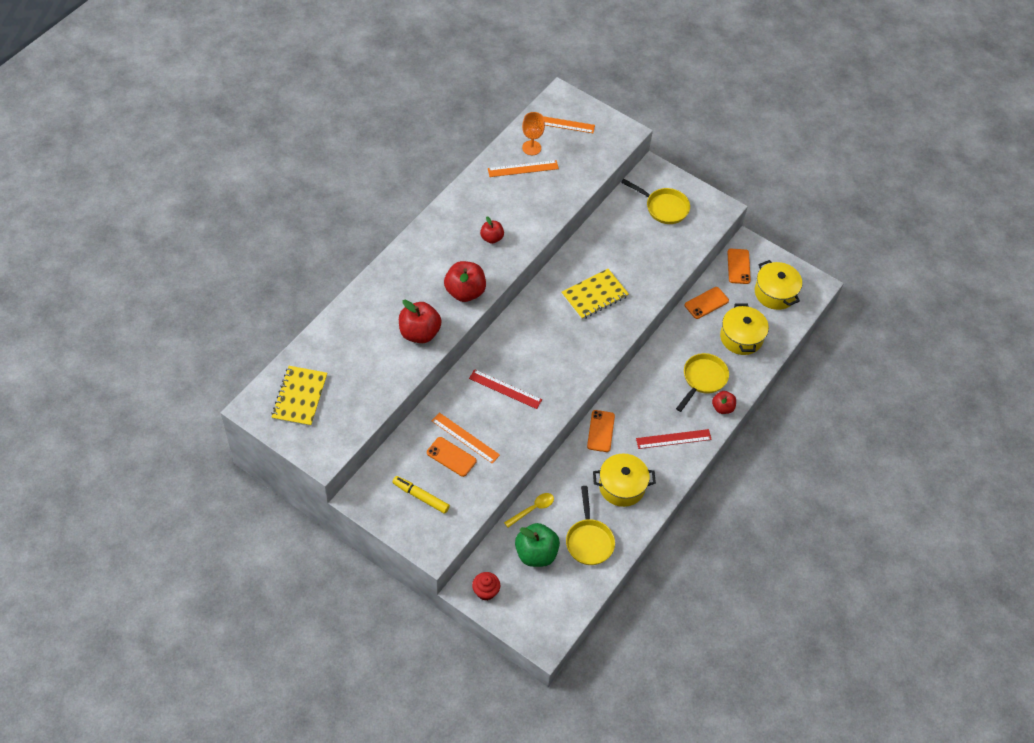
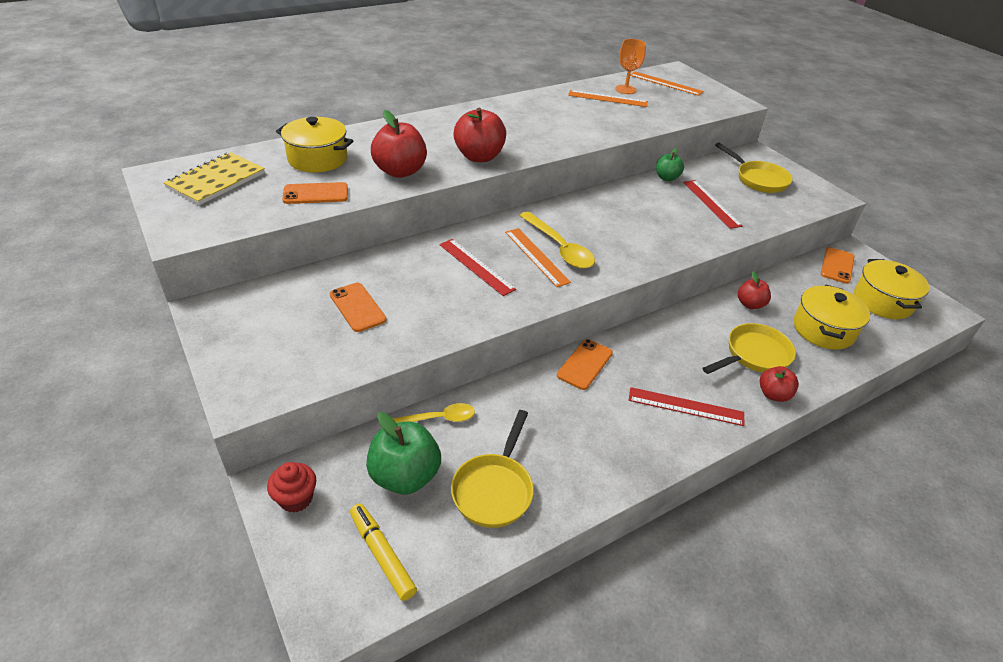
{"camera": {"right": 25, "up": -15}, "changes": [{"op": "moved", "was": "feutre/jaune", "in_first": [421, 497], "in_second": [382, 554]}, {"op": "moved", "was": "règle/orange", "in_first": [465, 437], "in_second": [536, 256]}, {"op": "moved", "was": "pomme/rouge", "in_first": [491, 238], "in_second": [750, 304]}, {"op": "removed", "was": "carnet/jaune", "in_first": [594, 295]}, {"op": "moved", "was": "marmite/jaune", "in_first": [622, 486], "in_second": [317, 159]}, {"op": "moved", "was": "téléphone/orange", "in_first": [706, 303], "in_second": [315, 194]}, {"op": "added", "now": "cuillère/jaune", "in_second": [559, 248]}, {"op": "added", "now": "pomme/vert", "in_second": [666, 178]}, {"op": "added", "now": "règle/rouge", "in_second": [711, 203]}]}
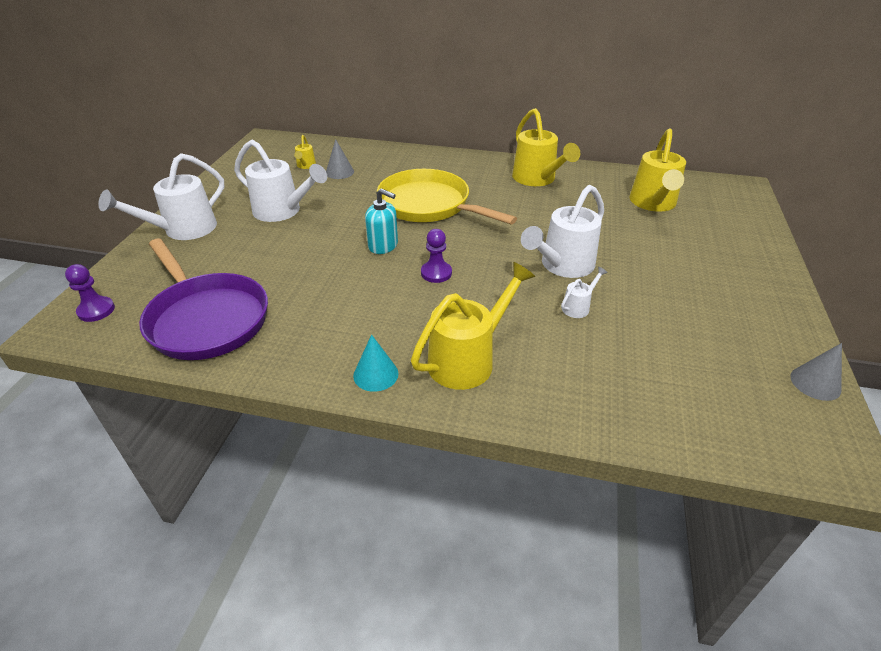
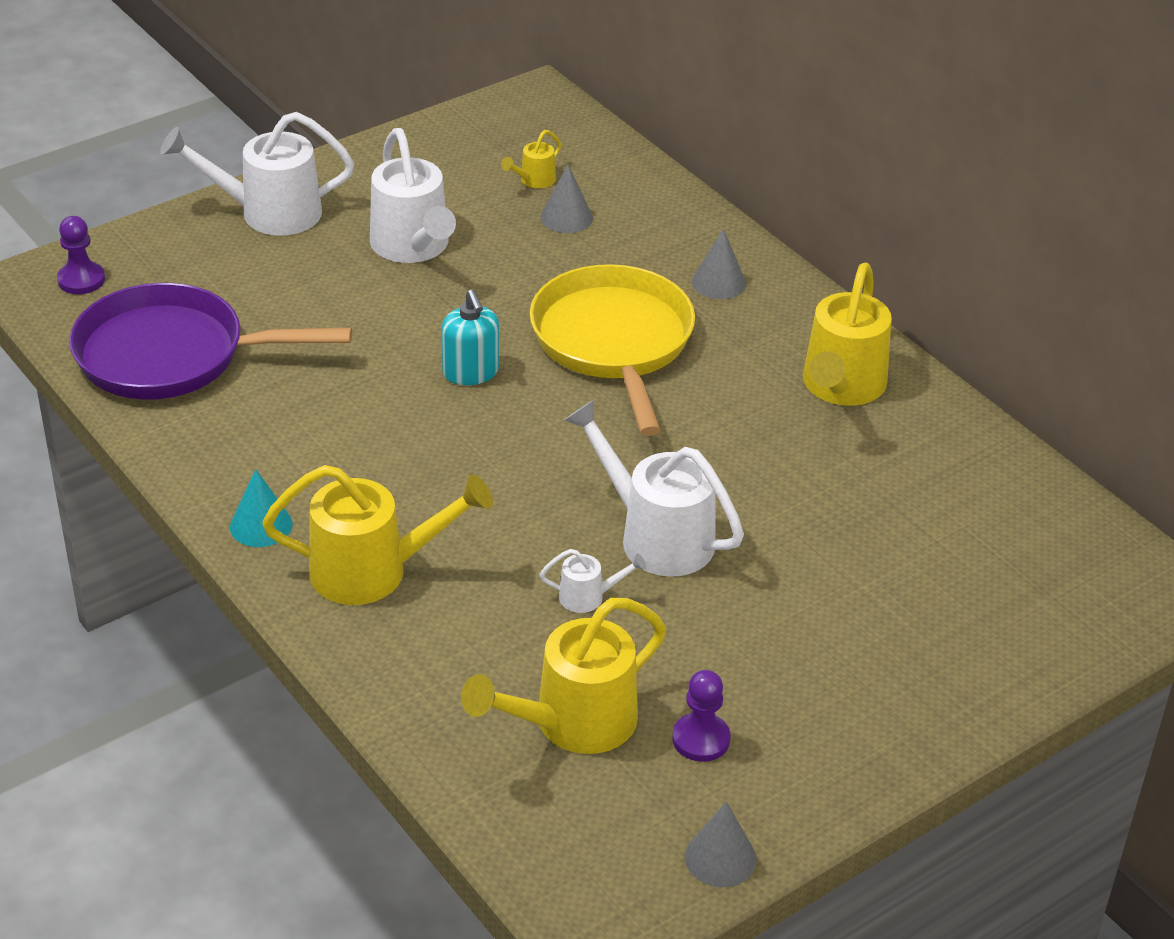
{"camera": {"right": 40, "up": 0}, "changes": [{"op": "turned", "was": "poêle/violet", "in_first": [206, 318], "in_second": [172, 355], "clockwise": 90}, {"op": "moved", "was": "pion/violet", "in_first": [436, 273], "in_second": [701, 739]}, {"op": "turned", "was": "arrosoir/blanc", "in_first": [562, 266], "in_second": [656, 536], "clockwise": 45}, {"op": "moved", "was": "arrosoir/jaune", "in_first": [653, 204], "in_second": [572, 723]}, {"op": "added", "now": "cône/gris", "in_second": [719, 282]}]}
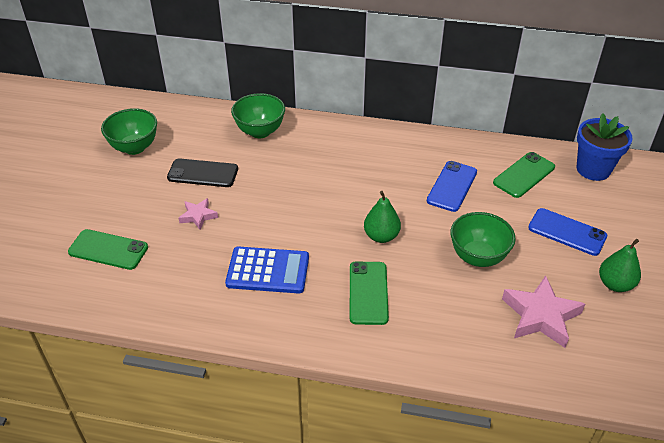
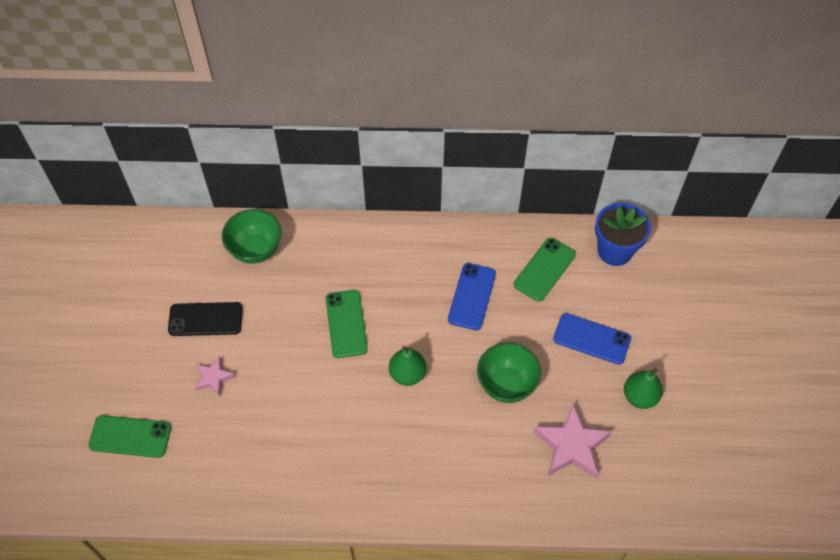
{"camera": {"right": -10, "up": 15}, "changes": [{"op": "removed", "was": "bol/vert", "in_first": [134, 147]}, {"op": "removed", "was": "calculatrice/bleu", "in_first": [268, 271]}, {"op": "moved", "was": "téléphone/vert", "in_first": [368, 293], "in_second": [346, 324]}]}
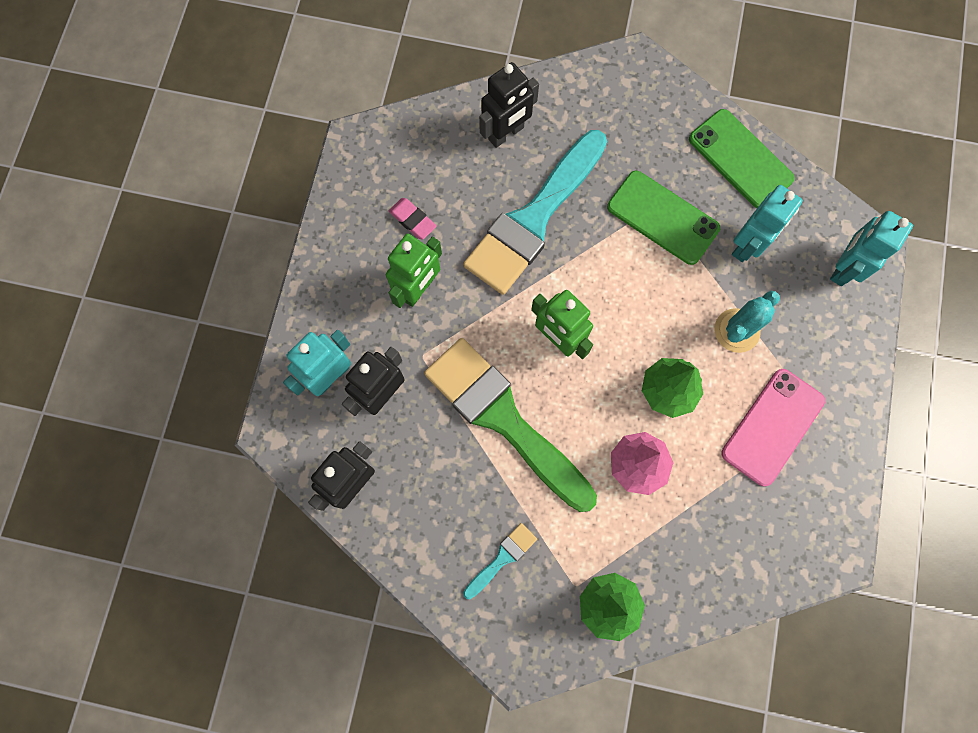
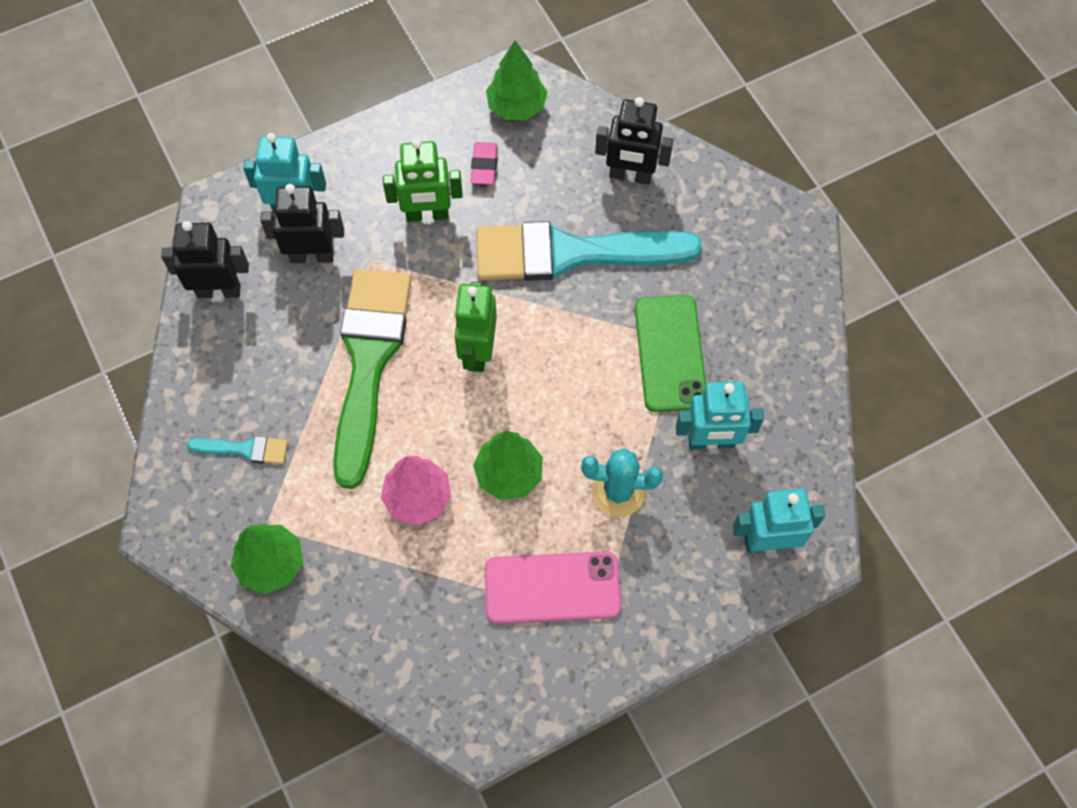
{"camera": {"right": 50, "up": -10}, "changes": [{"op": "removed", "was": "téléphone/vert", "in_first": [740, 159]}, {"op": "added", "now": "arbre/vert", "in_second": [516, 106]}]}
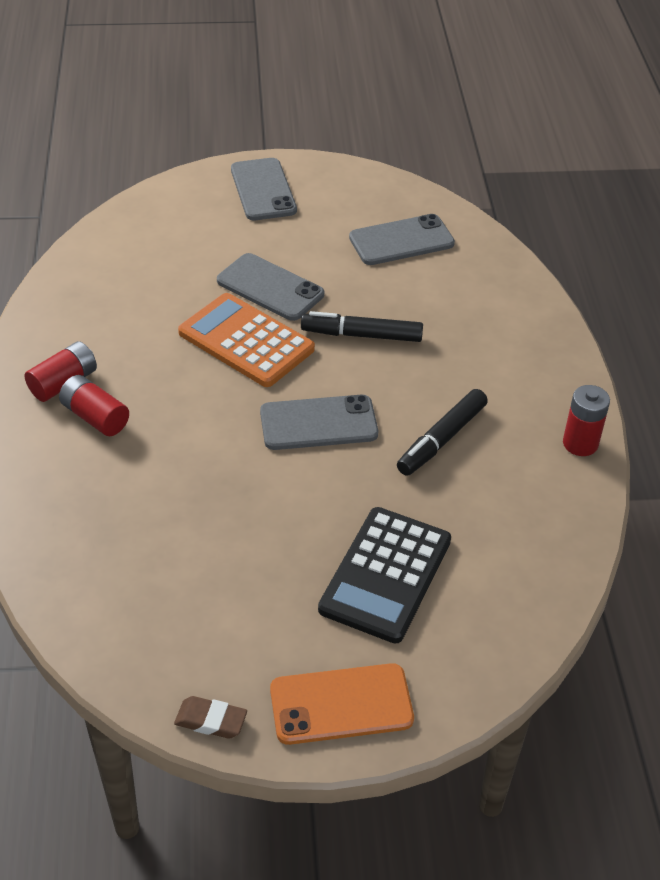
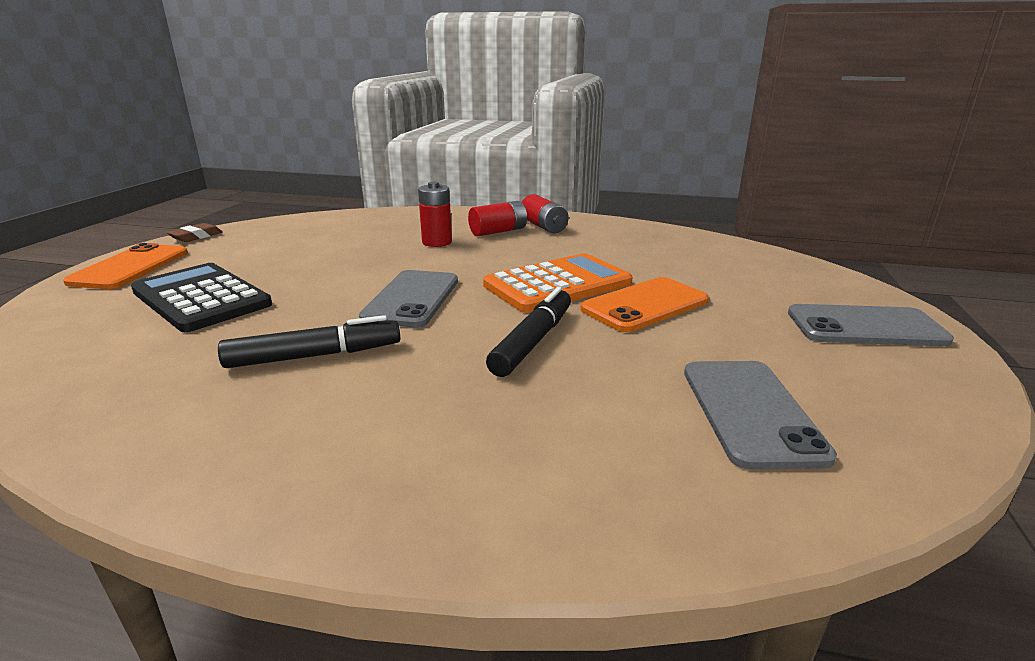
{"camera": {"right": 110, "up": -20}, "changes": [{"op": "recoloured", "was": "téléphone/gris", "now": "téléphone/orange", "in_first": [270, 287], "in_second": [645, 305]}, {"op": "turned", "was": "feutre/noir", "in_first": [441, 439], "in_second": [315, 356], "clockwise": 105}, {"op": "moved", "was": "pile/rouge", "in_first": [580, 443], "in_second": [437, 242]}]}
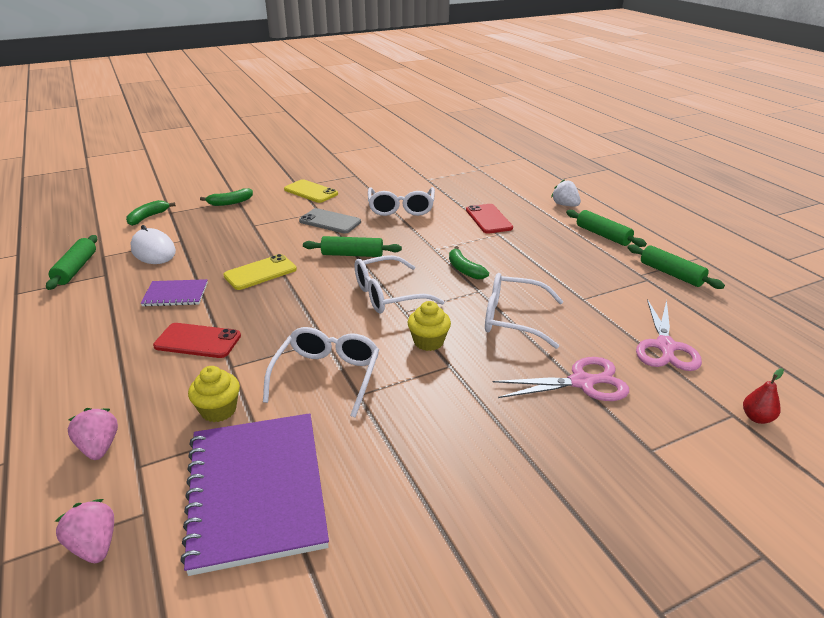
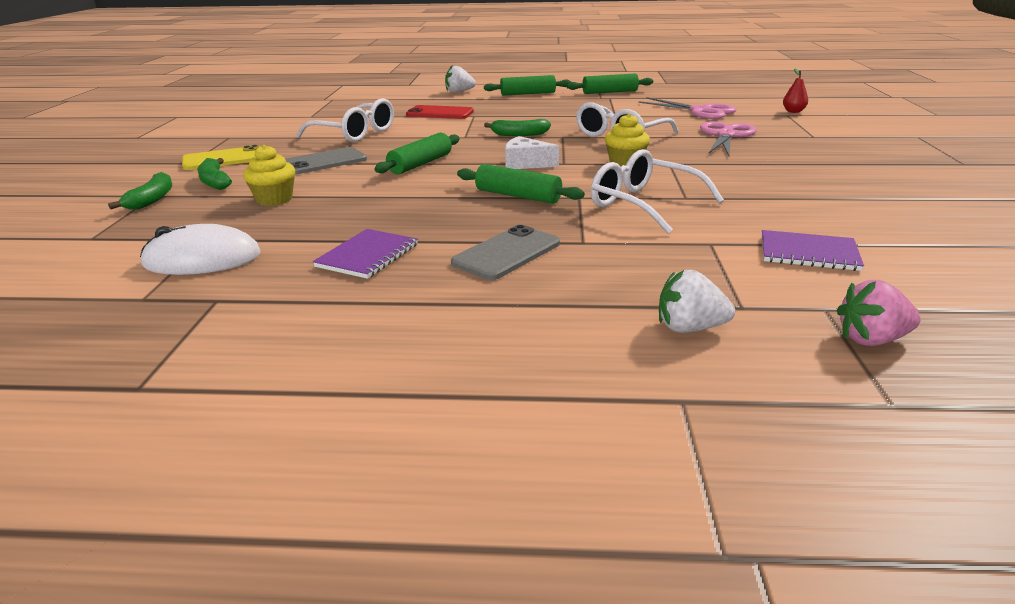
{"camera": {"right": -60, "up": -5}, "changes": [{"op": "moved", "was": "rouleau à pâtisserie/vert", "in_first": [76, 269], "in_second": [518, 196]}, {"op": "recoloured", "was": "fraise/rose", "now": "fraise/blanc", "in_first": [99, 447], "in_second": [689, 328]}, {"op": "moved", "was": "banane/vert", "in_first": [148, 217], "in_second": [215, 182]}, {"op": "recoloured", "was": "téléphone/rouge", "now": "téléphone/gris", "in_first": [198, 341], "in_second": [506, 253]}, {"op": "resized", "was": "carnet/violet", "in_first": [257, 490], "in_second": [808, 253], "ratio": 0.48}, {"op": "moved", "was": "muffin/jaune", "in_first": [218, 410], "in_second": [274, 199]}, {"op": "removed", "was": "téléphone/jaune", "in_first": [260, 272]}, {"op": "replaced", "was": "lunettes/blanc", "now": "fromage/blanc", "in_first": [388, 295], "in_second": [525, 163]}]}
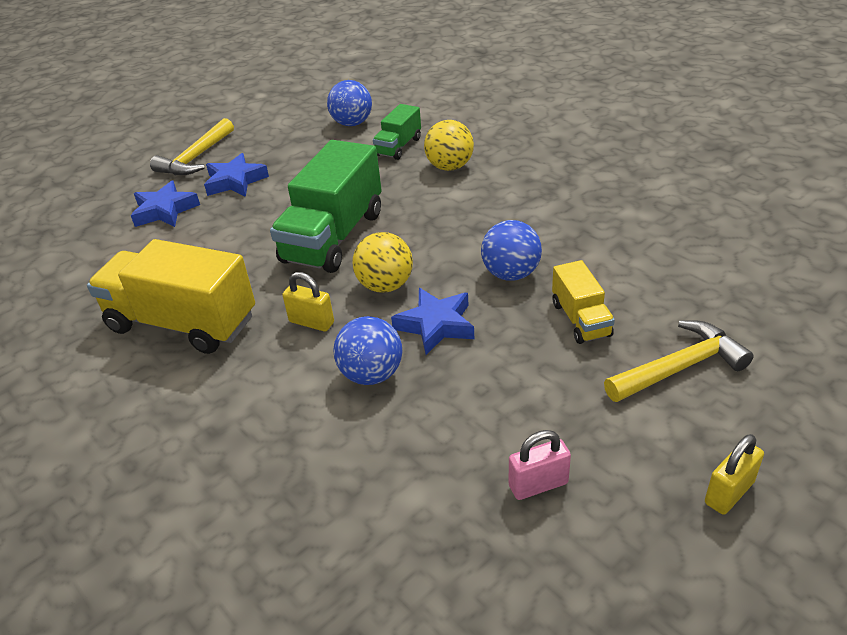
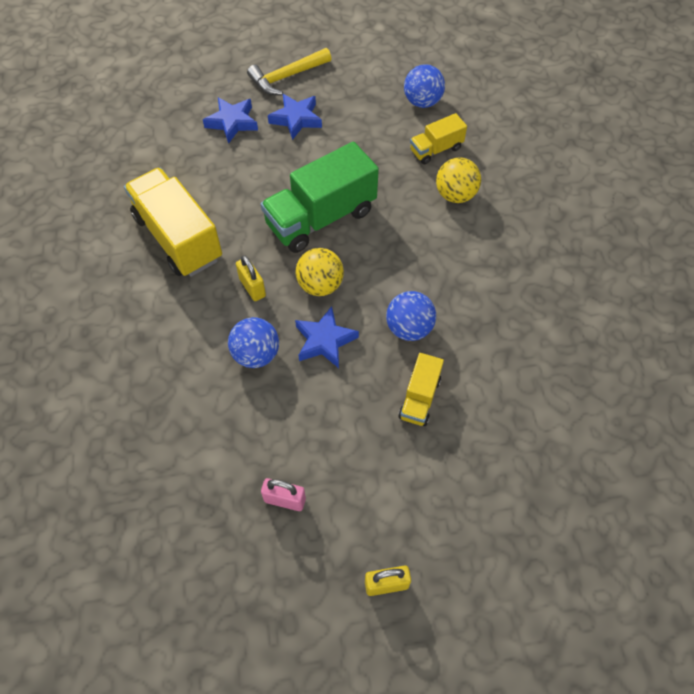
{"camera": {"right": 30, "up": 20}, "changes": [{"op": "recoloured", "was": "camion/vert", "now": "camion/jaune", "in_first": [398, 146], "in_second": [436, 149]}, {"op": "removed", "was": "marteau/jaune", "in_first": [680, 367]}]}
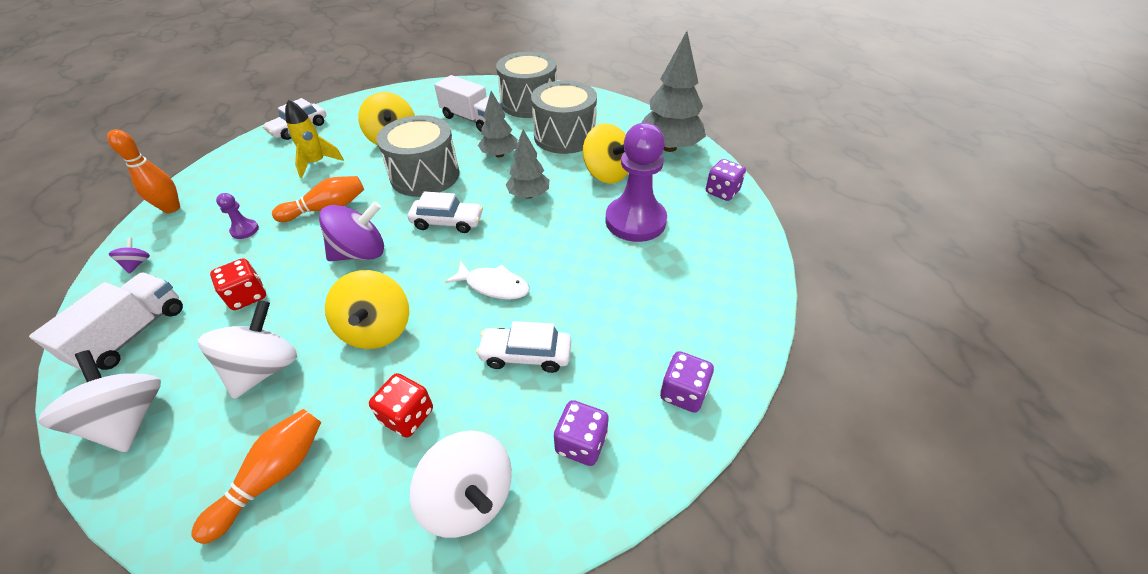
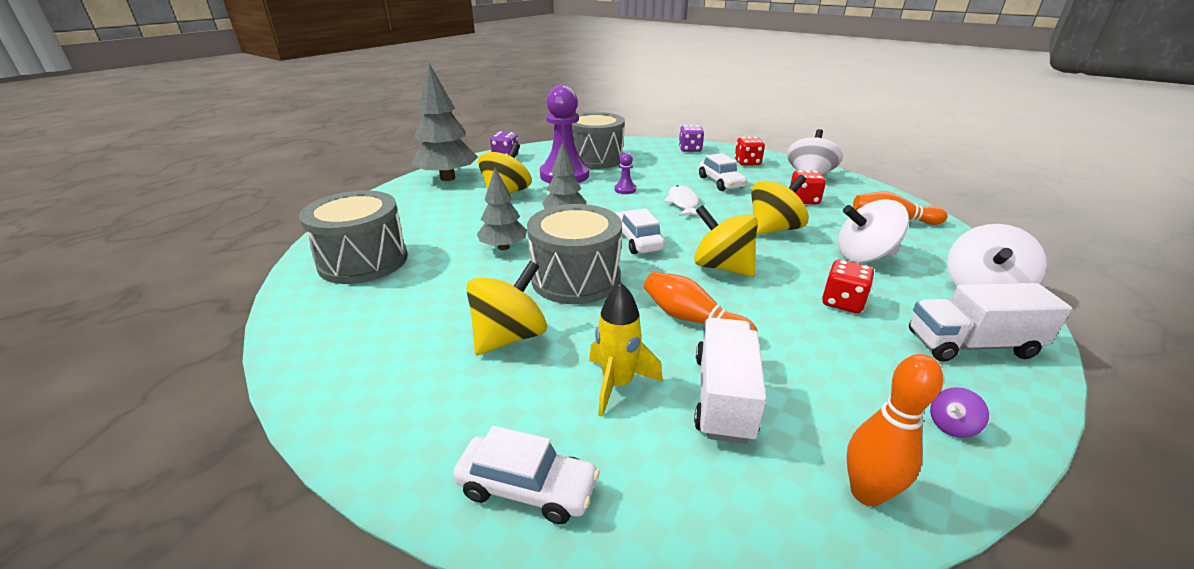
{"camera": {"right": -115, "up": -15}, "changes": [{"op": "moved", "was": "pion/violet", "in_first": [245, 230], "in_second": [625, 190]}, {"op": "recoloured", "was": "toupie/violet", "now": "toupie/jaune", "in_first": [361, 253], "in_second": [722, 267]}, {"op": "moved", "was": "camion/blanc", "in_first": [472, 119], "in_second": [723, 396]}, {"op": "moved", "was": "tambour/gris", "in_first": [564, 136], "in_second": [595, 159]}, {"op": "recoloured", "was": "dé/violet", "now": "dé/rouge", "in_first": [581, 443], "in_second": [747, 162]}]}
